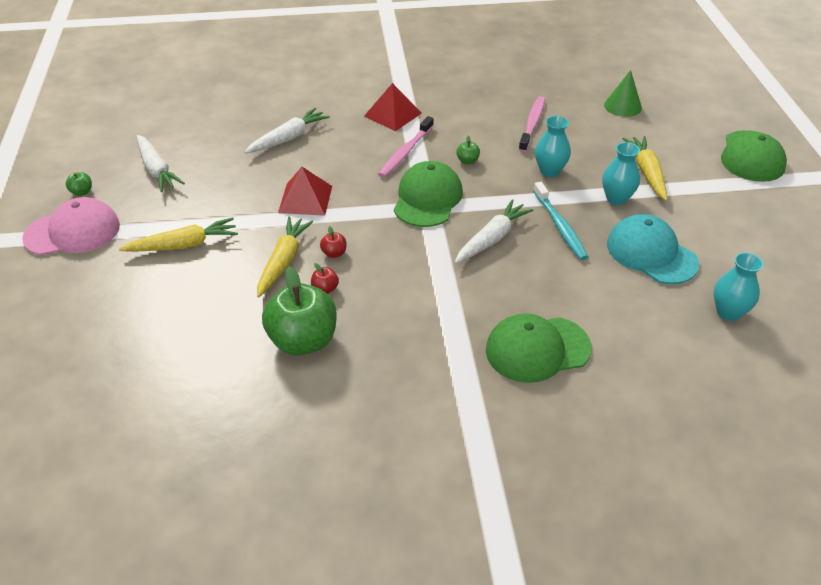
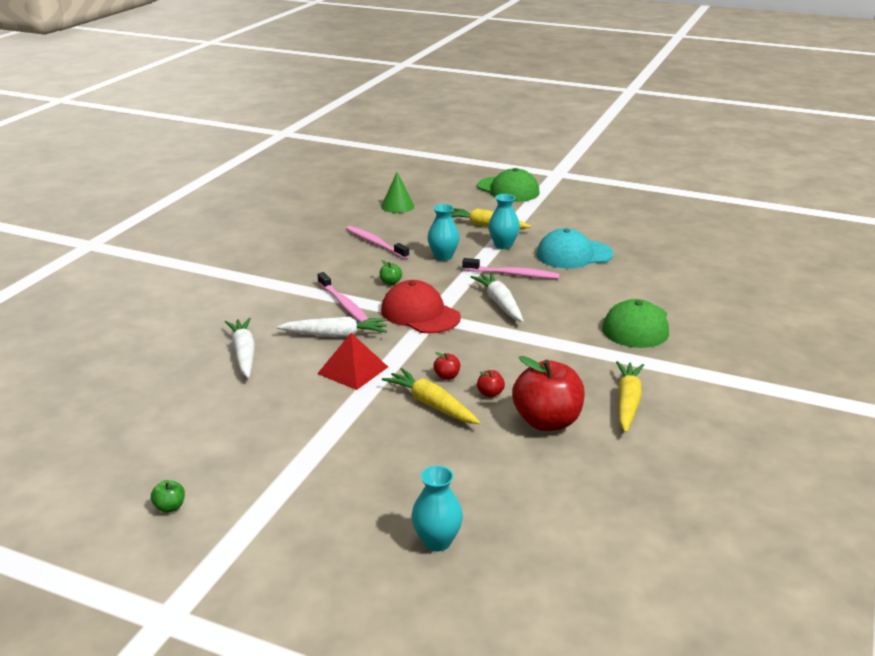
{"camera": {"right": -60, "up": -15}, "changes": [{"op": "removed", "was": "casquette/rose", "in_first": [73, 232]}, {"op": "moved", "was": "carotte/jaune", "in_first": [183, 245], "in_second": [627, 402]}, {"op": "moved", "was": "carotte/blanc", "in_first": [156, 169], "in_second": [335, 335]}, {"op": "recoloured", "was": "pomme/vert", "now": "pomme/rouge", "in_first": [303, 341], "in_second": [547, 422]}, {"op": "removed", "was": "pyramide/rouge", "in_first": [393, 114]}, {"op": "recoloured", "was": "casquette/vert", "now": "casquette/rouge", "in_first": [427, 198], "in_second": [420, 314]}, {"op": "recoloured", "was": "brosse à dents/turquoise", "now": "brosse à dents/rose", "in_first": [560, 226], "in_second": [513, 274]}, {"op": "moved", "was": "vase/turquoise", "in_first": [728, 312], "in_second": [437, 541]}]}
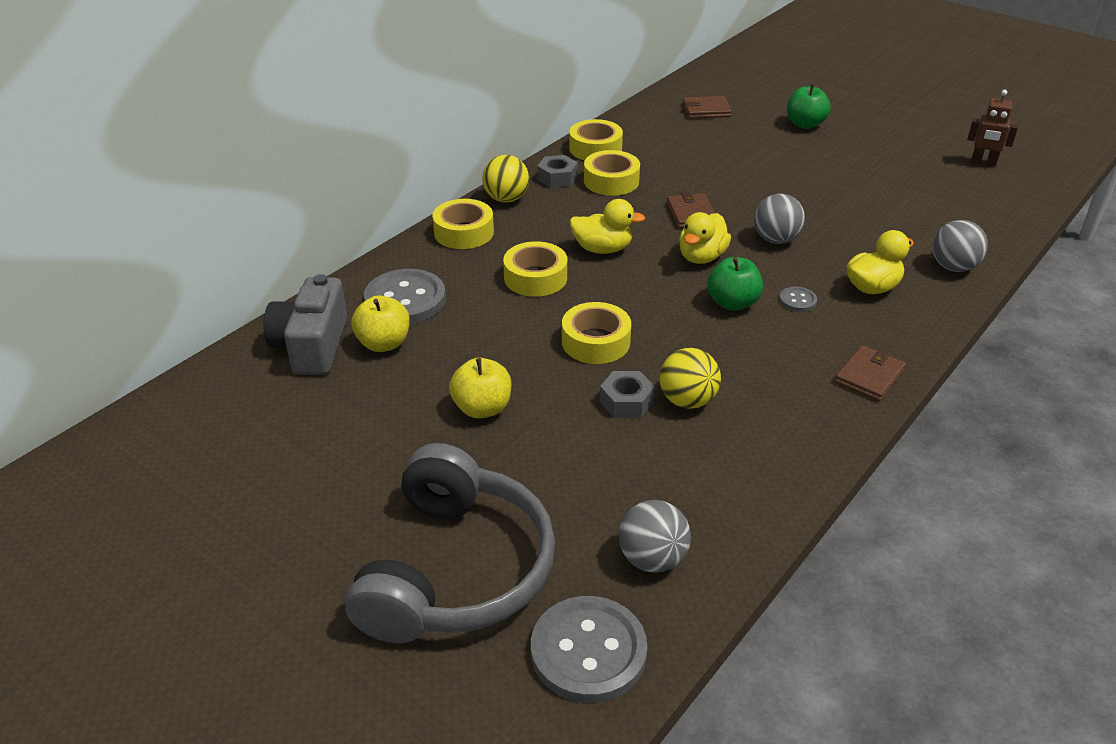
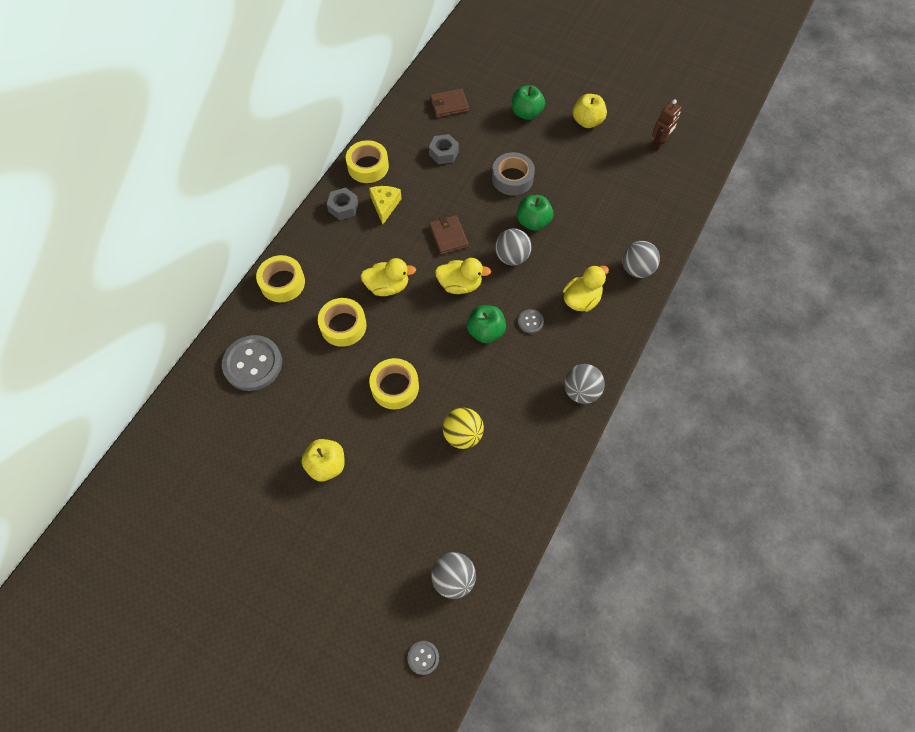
{"camera": {"right": -10, "up": 25}, "changes": [{"op": "removed", "was": "appareil photo/gris", "in_first": [312, 346]}, {"op": "removed", "was": "casque audio/gris", "in_first": [456, 570]}, {"op": "moved", "was": "pomme/jaune", "in_first": [383, 343], "in_second": [587, 121]}, {"op": "removed", "was": "balle/jaune", "in_first": [506, 199]}, {"op": "resized", "was": "bouton/gris", "in_first": [588, 651], "in_second": [423, 657], "ratio": 0.46}, {"op": "replaced", "was": "ruban adhésif/jaune", "now": "fromage/jaune", "in_first": [611, 181], "in_second": [385, 205]}, {"op": "moved", "was": "écrou/gris", "in_first": [626, 402], "in_second": [444, 153]}, {"op": "turned", "was": "canard/jaune", "in_first": [701, 257], "in_second": [460, 284], "clockwise": -105}, {"op": "replaced", "was": "portefeuille/marron", "now": "balle/gris", "in_first": [869, 376], "in_second": [581, 391]}, {"op": "turned", "was": "robot/marron", "in_first": [983, 163], "in_second": [659, 144], "clockwise": -60}, {"op": "added", "now": "ruban adhésif/gris", "in_second": [512, 178]}, {"op": "added", "now": "pomme/vert", "in_second": [533, 222]}]}
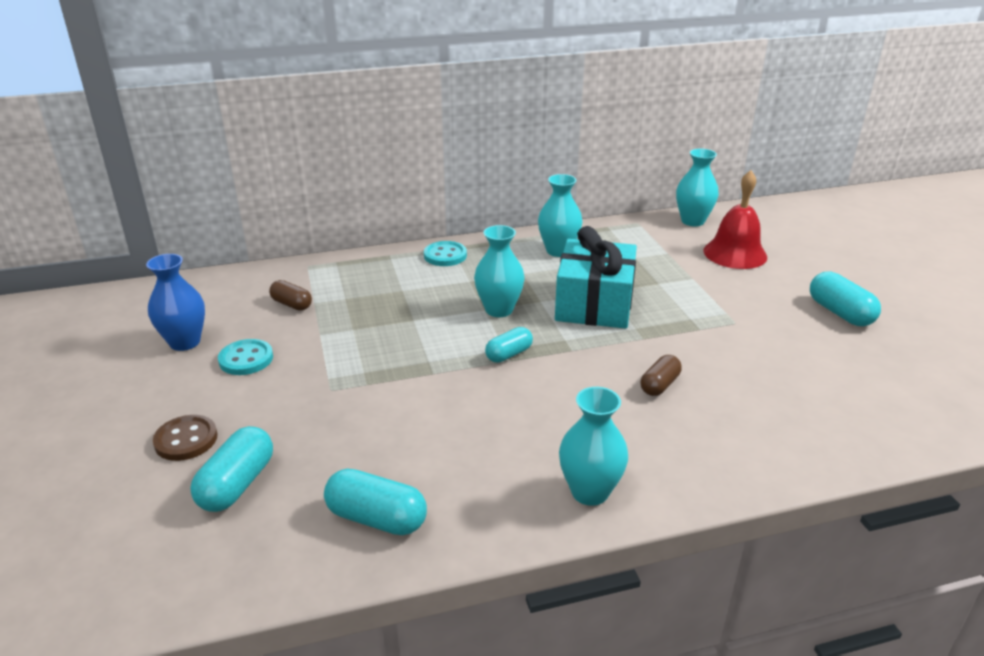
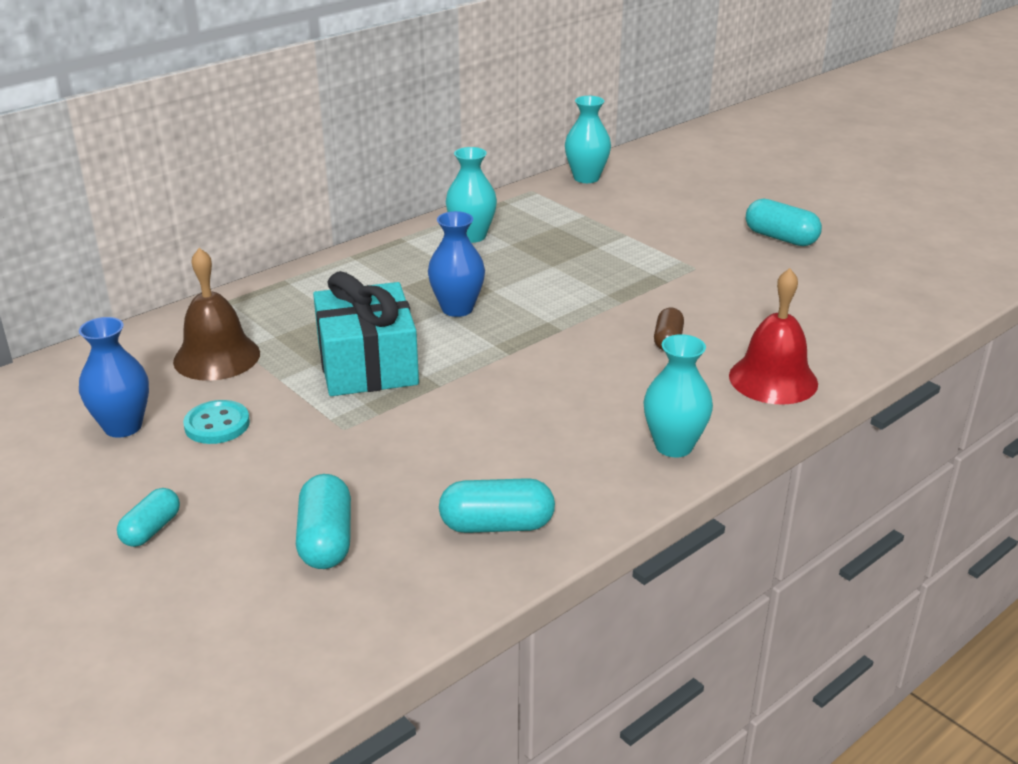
{"camera": {"right": -25, "up": 0}, "changes": [{"op": "removed", "was": "bouton/marron", "in_first": [186, 440]}, {"op": "replaced", "was": "gélule/marron", "now": "cloche/marron", "in_first": [292, 304], "in_second": [217, 357]}, {"op": "removed", "was": "bouton/turquoise", "in_first": [445, 255]}, {"op": "recoloured", "was": "vase/turquoise", "now": "vase/bleu", "in_first": [499, 310], "in_second": [457, 309]}, {"op": "moved", "was": "gélule/turquoise", "in_first": [509, 354], "in_second": [151, 529]}, {"op": "moved", "was": "cadeau/turquoise", "in_first": [594, 304], "in_second": [367, 365]}, {"op": "moved", "was": "cloche/rouge", "in_first": [735, 253], "in_second": [773, 379]}]}
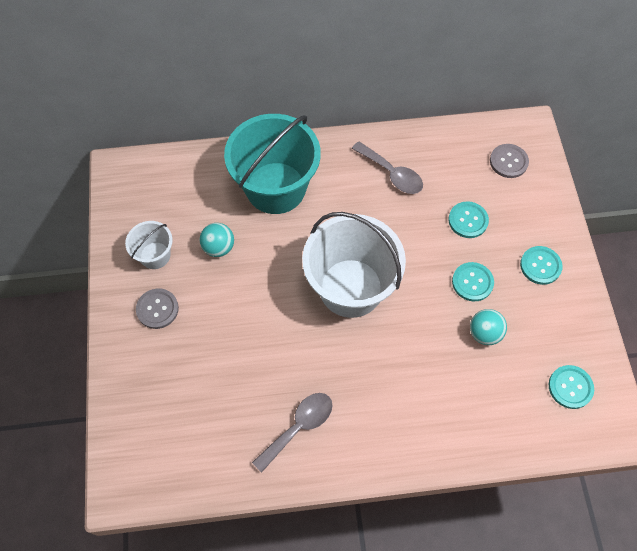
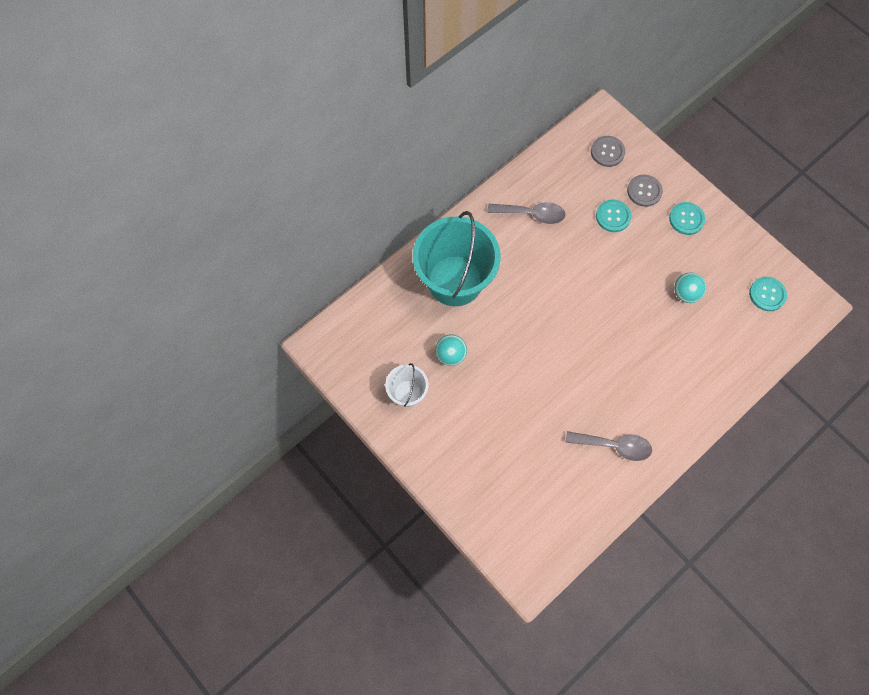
{"camera": {"right": -35, "up": 5}, "changes": [{"op": "moved", "was": "bouton/gris", "in_first": [157, 309], "in_second": [644, 191]}, {"op": "turned", "was": "cuillère/gris", "in_first": [299, 427], "in_second": [614, 446], "clockwise": 90}, {"op": "removed", "was": "seau/blanc", "in_first": [351, 288]}, {"op": "removed", "was": "bouton/turquoise", "in_first": [472, 282]}]}
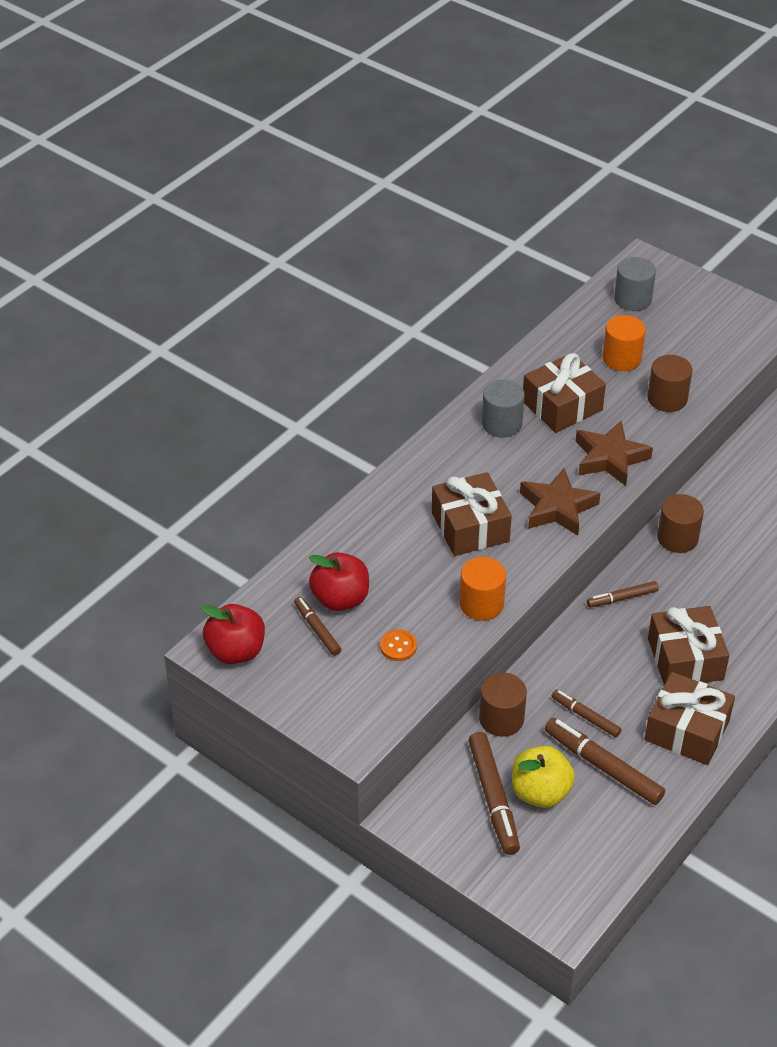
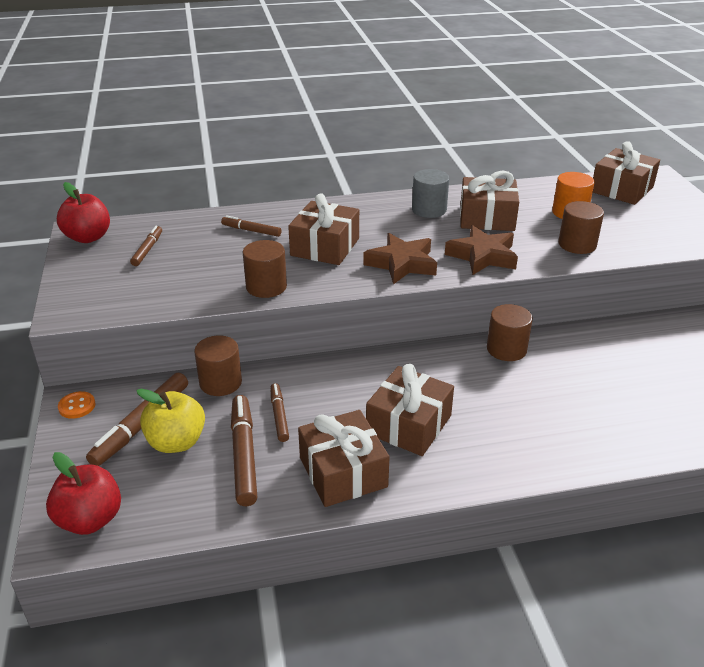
{"camera": {"right": 40, "up": -10}, "changes": [{"op": "moved", "was": "pomme/rouge", "in_first": [340, 599], "in_second": [90, 519]}, {"op": "moved", "was": "bouton/orange", "in_first": [398, 646], "in_second": [77, 406]}, {"op": "recoloured", "was": "cylindre/orange", "now": "cylindre/marron", "in_first": [481, 604], "in_second": [266, 287]}, {"op": "moved", "was": "feutre/marron", "in_first": [622, 598], "in_second": [251, 231]}, {"op": "replaced", "was": "cylindre/gris", "now": "cadeau/marron", "in_first": [632, 299], "in_second": [622, 189]}]}
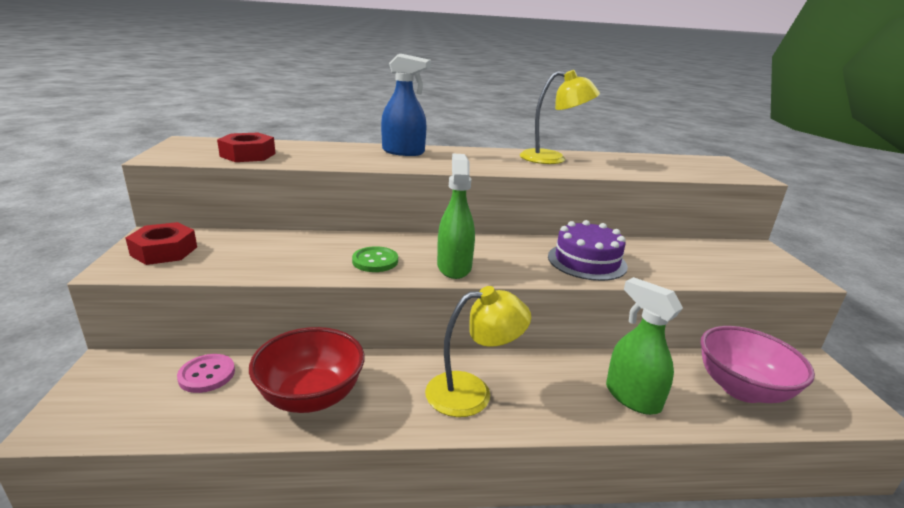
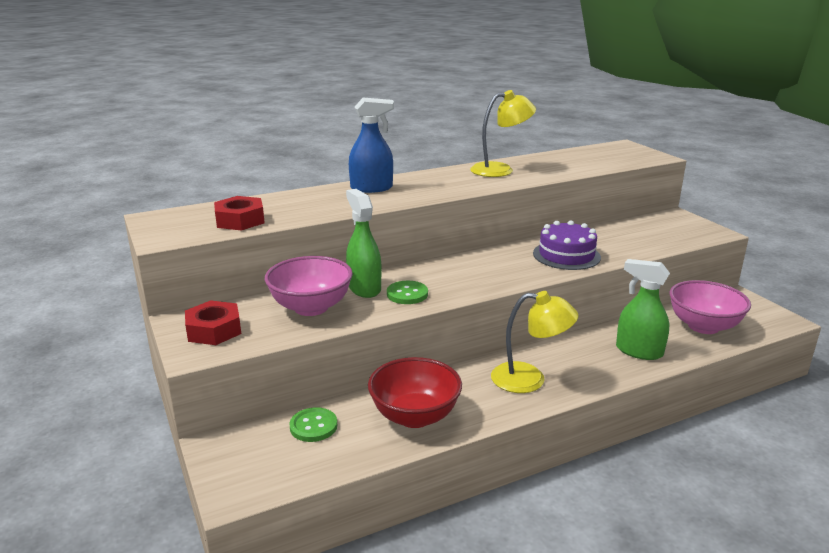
{"camera": {"right": -20, "up": 0}, "changes": [{"op": "recoloured", "was": "bouton/rose", "now": "bouton/vert", "in_first": [207, 375], "in_second": [313, 426]}, {"op": "turned", "was": "lampe/jaune", "in_first": [472, 392], "in_second": [529, 379], "clockwise": 45}, {"op": "moved", "was": "vaporisateur/vert", "in_first": [454, 267], "in_second": [364, 288]}, {"op": "added", "now": "bol/rose", "in_second": [311, 307]}]}
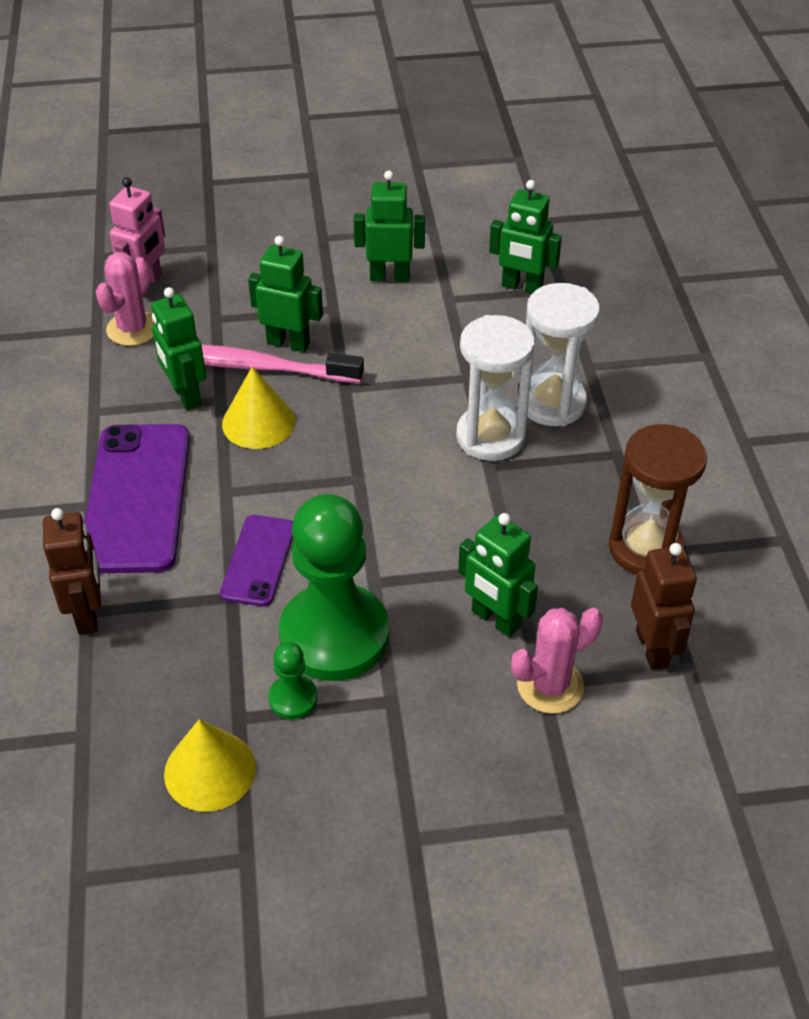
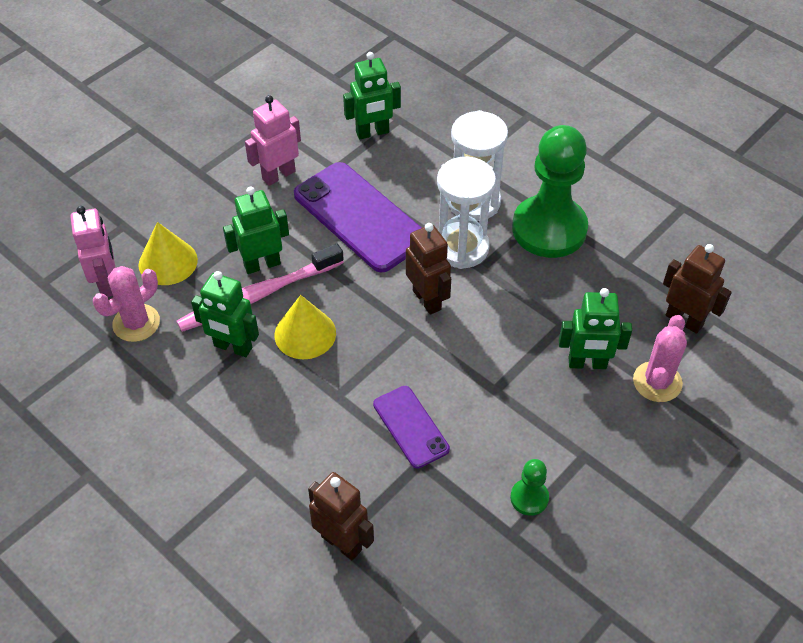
{"camera": {"right": -40, "up": 5}, "changes": [{"op": "moved", "was": "téléphone/violet", "in_first": [137, 497], "in_second": [359, 217]}, {"op": "turned", "was": "cactus/rose", "in_first": [133, 329], "in_second": [136, 323], "clockwise": 60}, {"op": "moved", "was": "cône/jaune", "in_first": [210, 770], "in_second": [168, 262]}, {"op": "moved", "was": "pion/vert", "in_first": [334, 635], "in_second": [549, 229]}, {"op": "recoloured", "was": "robot/vert", "now": "robot/rose", "in_first": [389, 277], "in_second": [278, 175]}, {"op": "removed", "was": "sablier/marron", "in_first": [645, 548]}, {"op": "added", "now": "robot/marron", "in_second": [427, 300]}]}
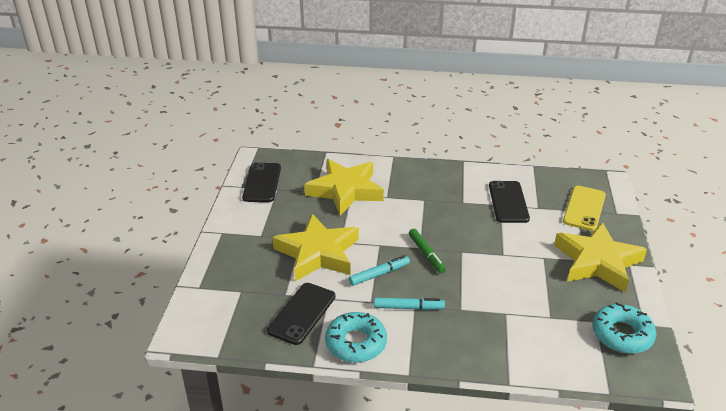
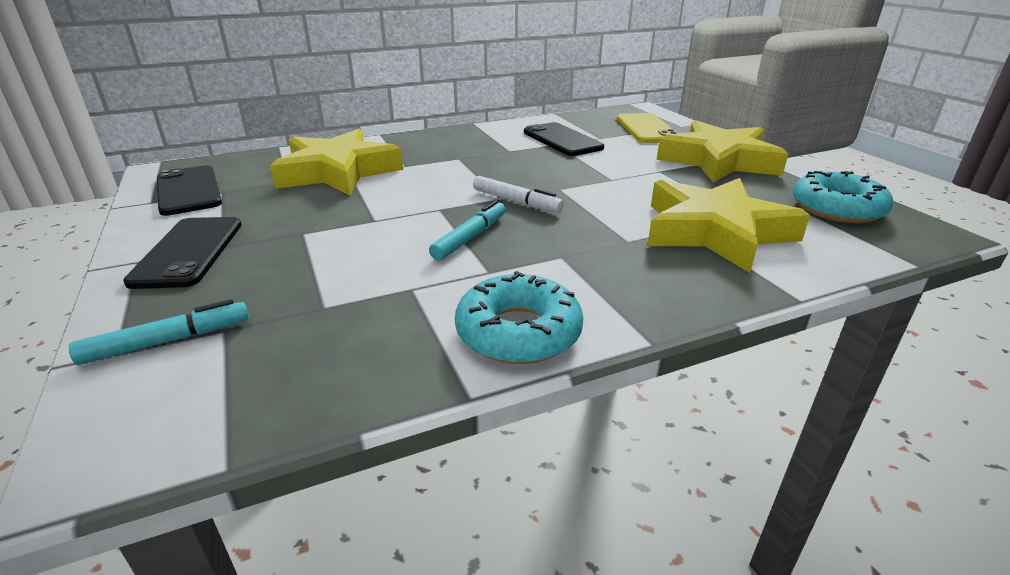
{"camera": {"right": -30, "up": -5}, "changes": [{"op": "moved", "was": "téléphone/noir", "in_first": [302, 313], "in_second": [188, 252]}, {"op": "moved", "was": "étoile/jaune", "in_first": [318, 253], "in_second": [715, 232]}, {"op": "moved", "was": "feutre/turquoise", "in_first": [408, 307], "in_second": [167, 341]}, {"op": "recoloured", "was": "feutre/vert", "now": "feutre/blanc", "in_first": [426, 254], "in_second": [516, 201]}]}
